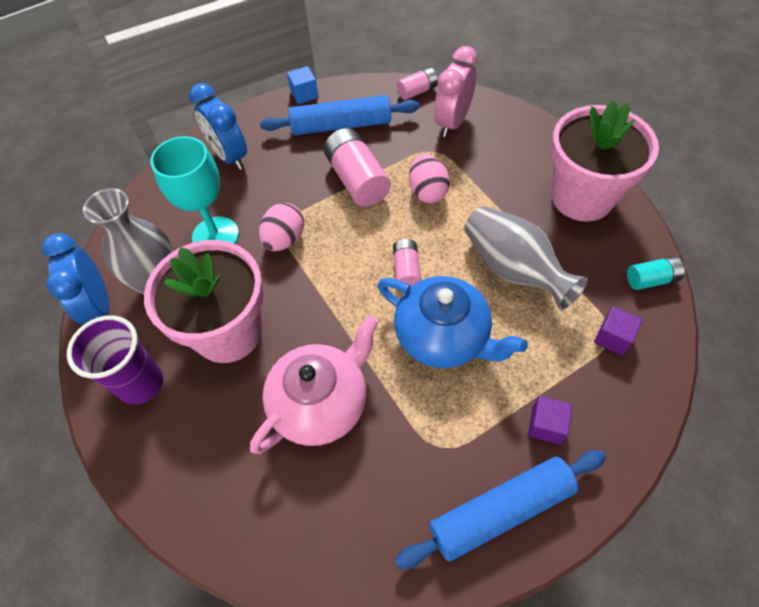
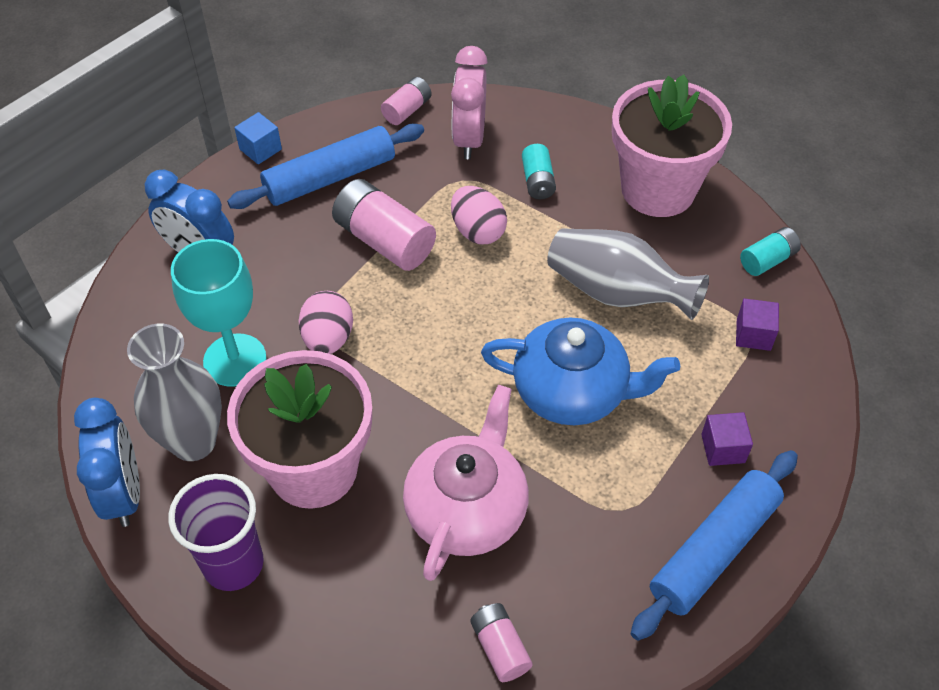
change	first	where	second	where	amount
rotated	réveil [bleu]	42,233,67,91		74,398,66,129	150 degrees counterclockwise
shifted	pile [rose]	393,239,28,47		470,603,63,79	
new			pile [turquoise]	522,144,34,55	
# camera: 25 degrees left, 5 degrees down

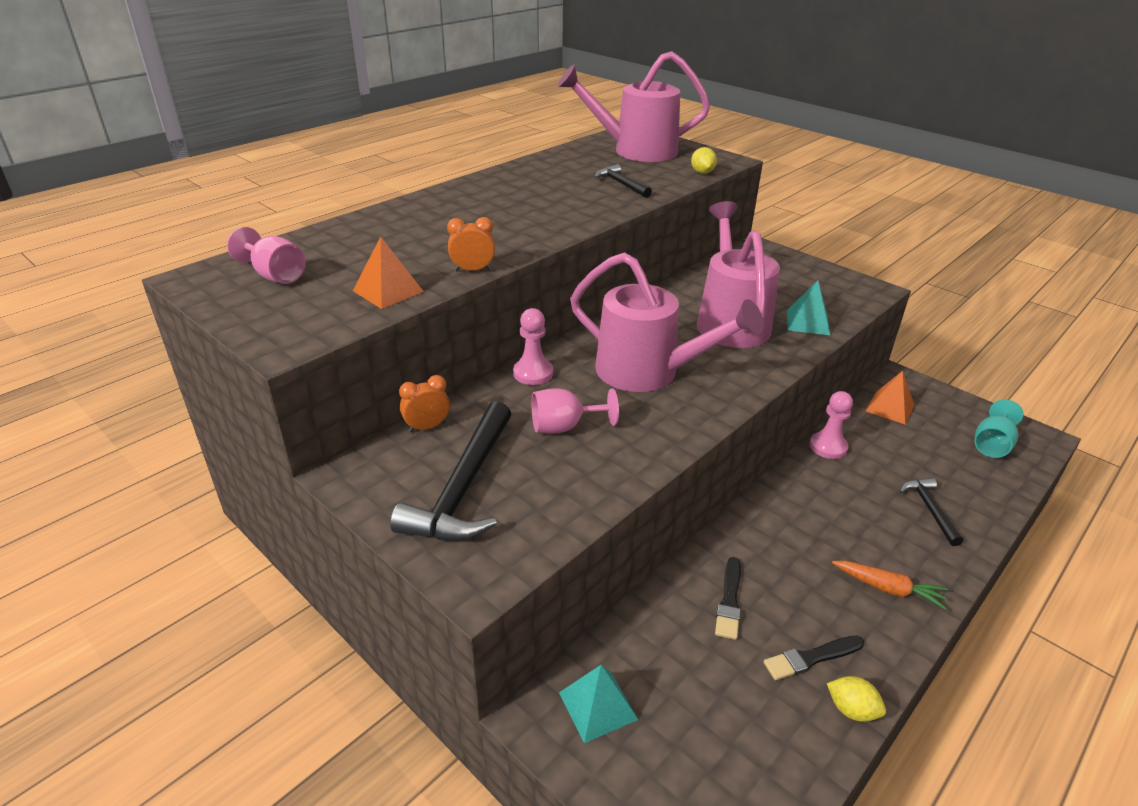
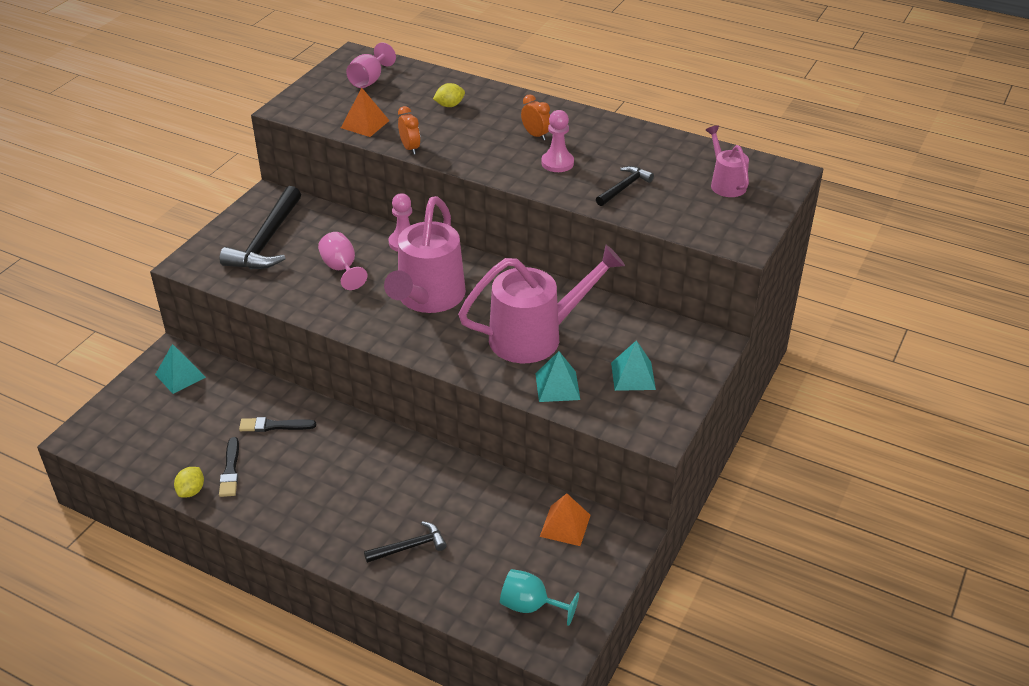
change	first	where	second	where	amount
scaled	arrosoir [rose]	557,51,153,111		706,125,43,72	x0.52
shifted	citron [jaune]	691,147,26,27		433,83,32,24	
shifted	réveil [orange]	399,375,51,57		521,94,29,47	
shifted	pion [rose]	810,391,43,68		541,110,33,62	
rotated	marteau [noir]	390,401,121,140		220,186,81,83	75 degrees counterclockwise
gone	carotte [orange]	832,561,116,49			
rotated	pinceau [noir]	764,636,100,44		219,437,20,60	150 degrees counterclockwise
new			pyramide [turquoise]	611,340,45,51	
# camera: 75 degrees right, 5 degrees up

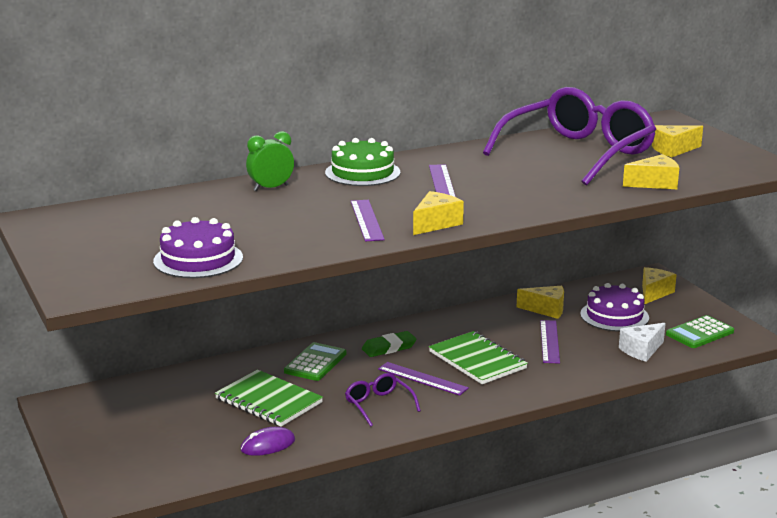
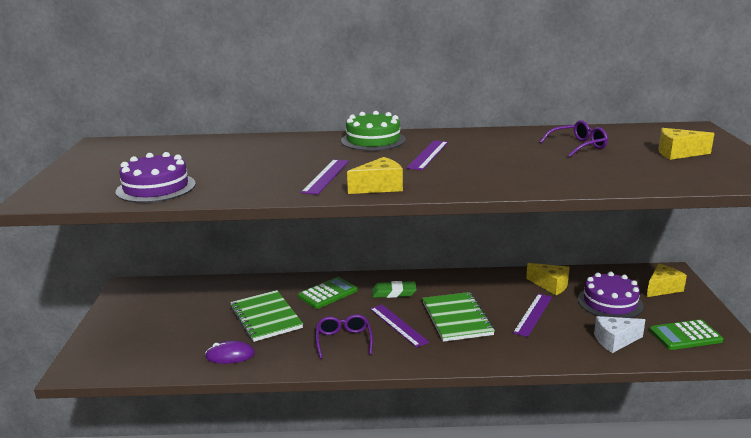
change	first	where	second	where	amount
scaled	lunettes [violet]	483,87,173,99		539,120,69,37	x0.42
gone	réveil [vert]	246,131,48,60			
gone	fromage [jaune]	623,154,56,35			
# camera: 25 degrees right, 0 degrees up

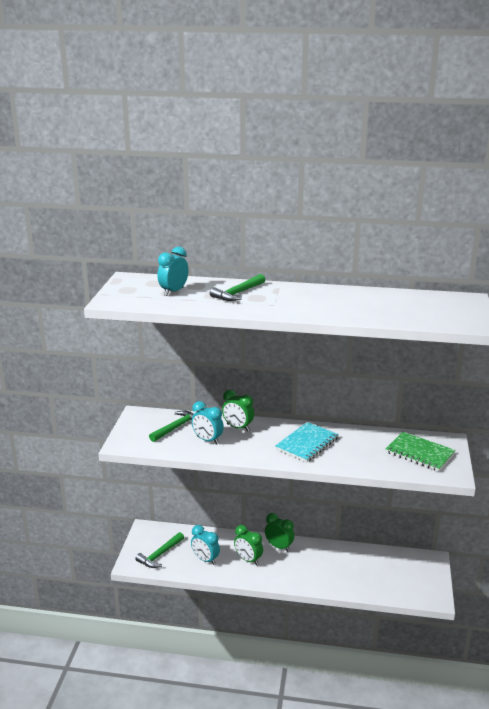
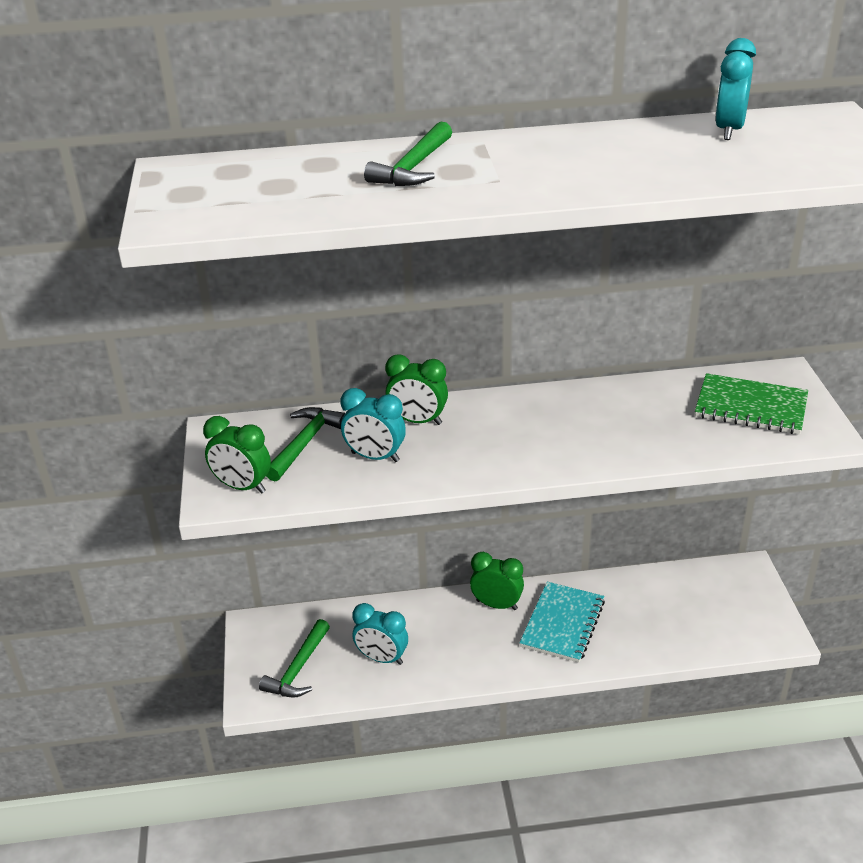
change	first	where	second	where	amount
shifted	réveil [turquoise]	157,247,32,49		715,38,41,102	
shifted	carnet [turquoise]	275,422,64,40		519,582,86,81	
shifted	réveil [vert]	234,525,29,40		203,416,68,78	
# camera: 15 degrees left, 10 degrees up

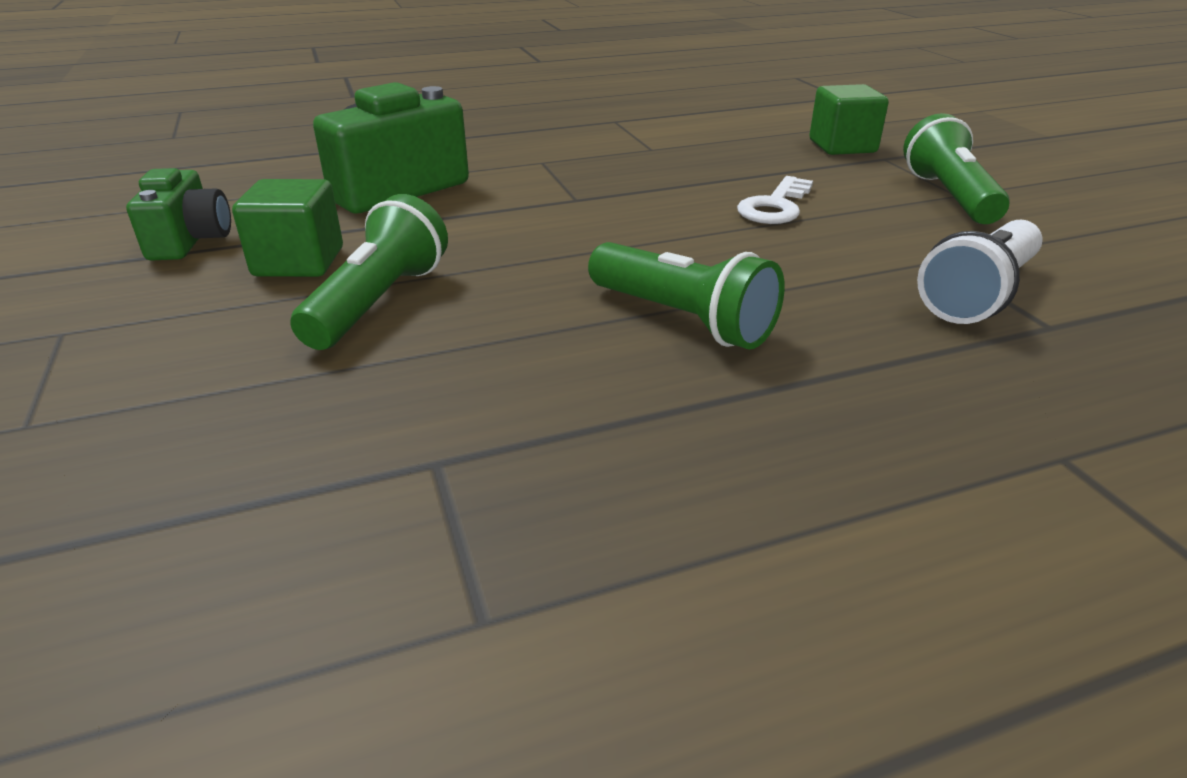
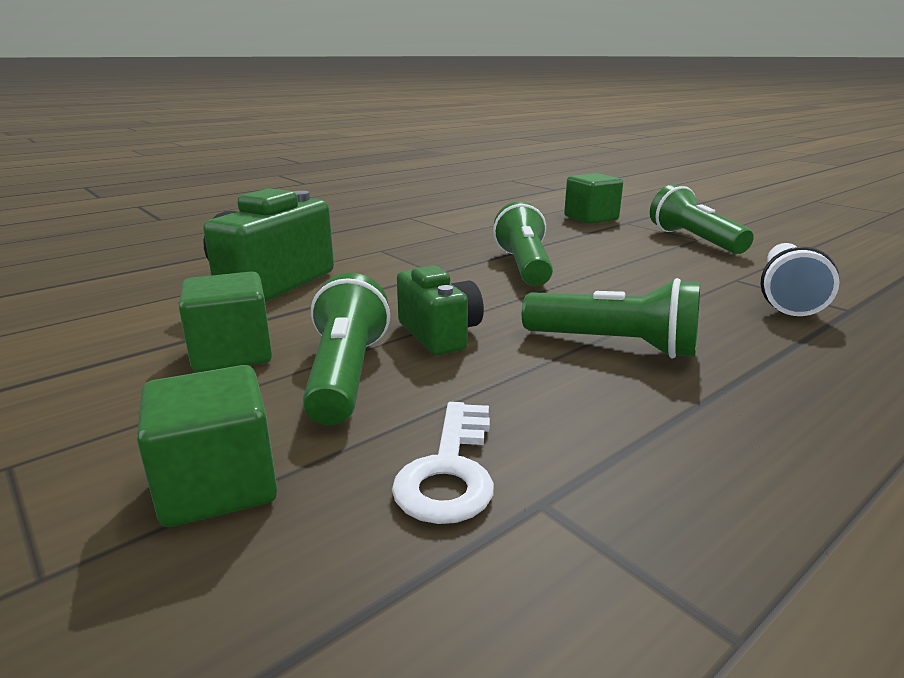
change	first	where	second	where	amount
shifted	appareil photo [vert]	126,168,105,93		397,266,87,89	
shifted	clé [blanc]	737,176,76,48		392,402,102,122	
new			lampe de poche [vert]	493,201,60,85	
new			cube [vert]	137,365,140,162	
# camera: 20 degrees left, 10 degrees down

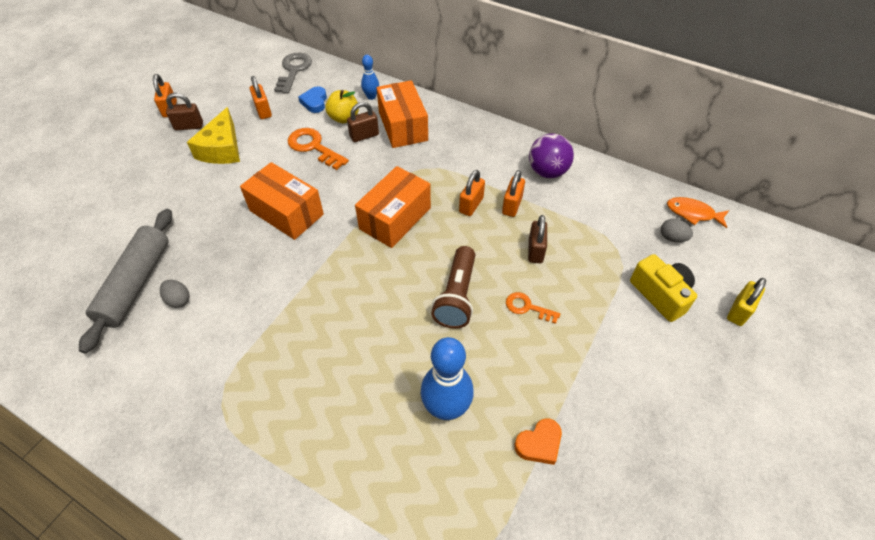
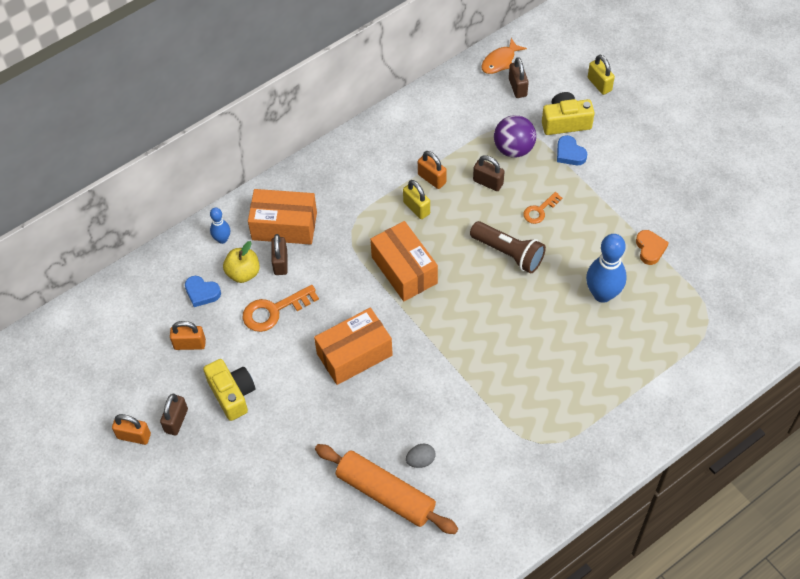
change	first	where	second	where	amount
gone	clé [gris]	274,53,38,41			
swapped	fromage [jaune]	187,107,53,57	appareil photo [jaune]	203,359,52,62	
shifted	balle [violet]	529,133,45,45		494,115,42,43	
repainted	cadenas [orange]	459,170,26,46	cadenas [jaune]	403,180,27,39	
repainted	rouleau à pâtisserie [gris]	79,209,93,145	rouleau à pâtisserie [orange]	315,444,143,90	
swapped	œuf [gris]	661,219,32,23	cadenas [marron]	509,57,20,41	
new			cœur [bleu]	557,135,30,30	
# camera: 65 degrees left, 5 degrees up

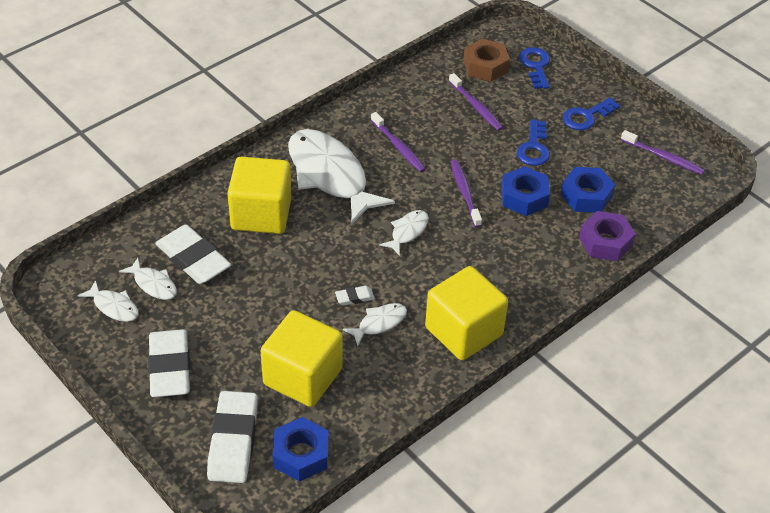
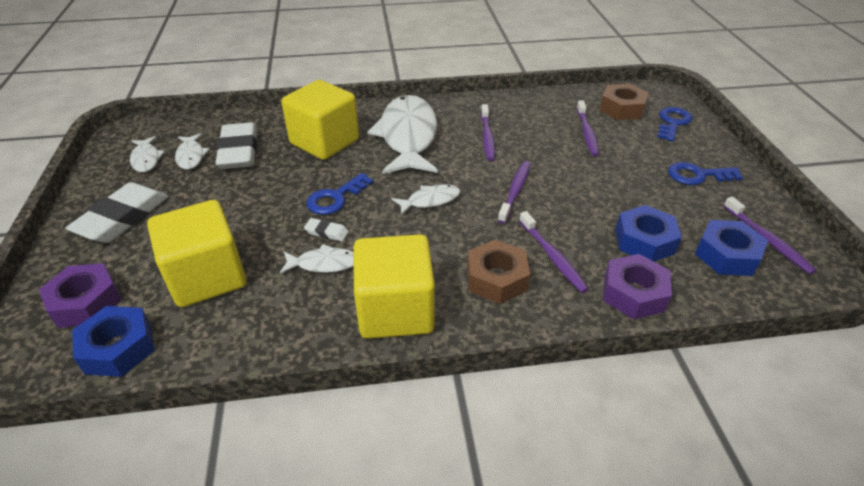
change	first	where	second	where	amount
shifted	clé [bleu]	517,119,33,47		306,173,67,42	
shifted	écrou [bleu]	501,166,49,50		695,220,73,56	
swapped	gomme [blanc]	207,391,51,92	écrou [violet]	39,263,83,65	
new			brosse à dents [violet]	519,211,70,82	
new			écrou [marron]	467,239,63,65	
# camera: 35 degrees right, 5 degrees down

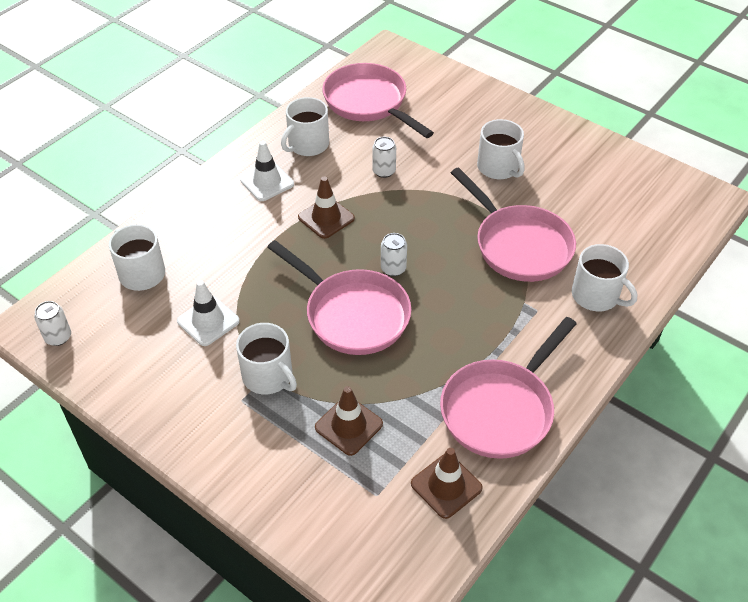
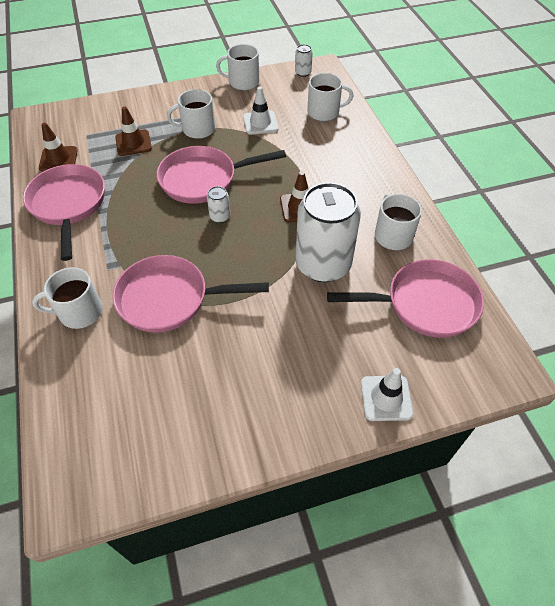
change	first	where	second	where	amount
shifted	tasse [blanc]	477,119,48,60		216,44,43,46	
scaled	canette [blanc]	372,137,24,41		296,182,65,100	x2.49
shifted	cône de chantier [blanc]	240,141,54,60		361,368,52,53	
# camera: 125 degrees right, 5 degrees up

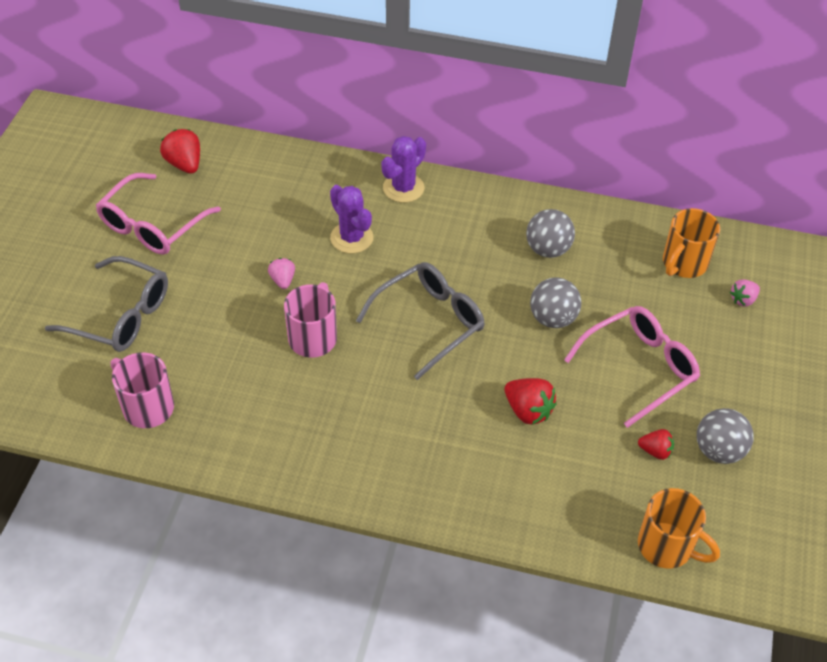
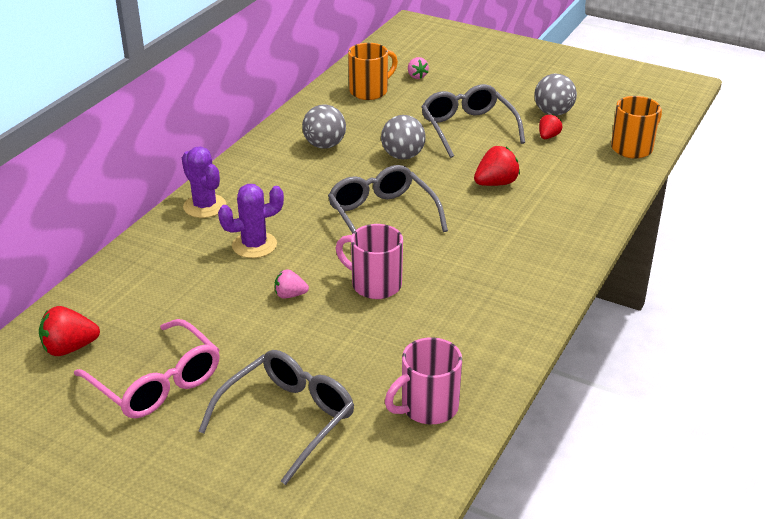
change	first	where	second	where	amount
rotated	tasse [orange]	663,208,57,70		348,43,50,57	90 degrees counterclockwise
repainted	lunettes [rose]	564,306,136,122	lunettes [gris]	421,84,104,74	
# camera: 75 degrees left, 15 degrees down

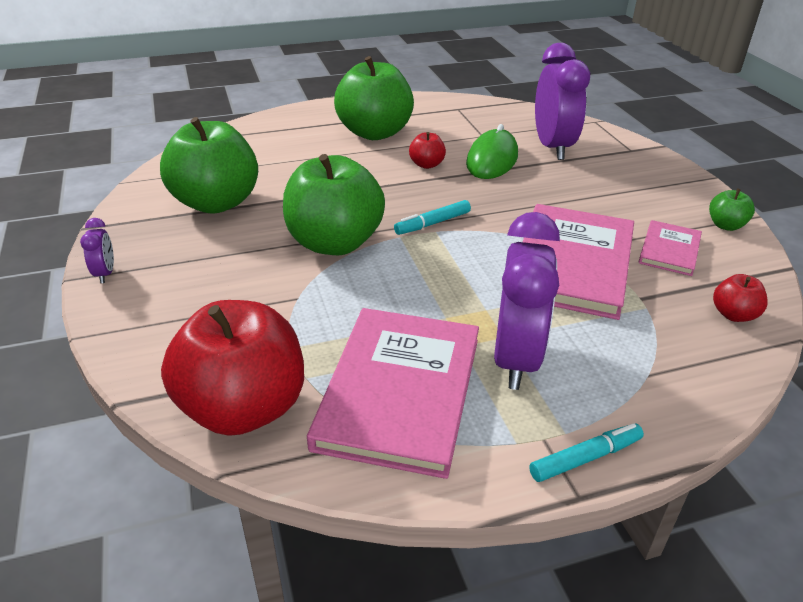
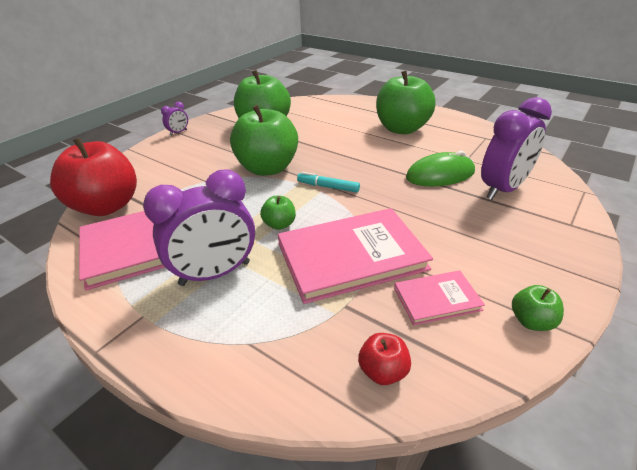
change	first	where	second	where	amount
gone	pomme [rouge]	409,132,37,37			
gone	feutre [turquoise]	529,423,115,59			
new			pomme [vert]	260,196,36,34	
# camera: 55 degrees right, 0 degrees up

